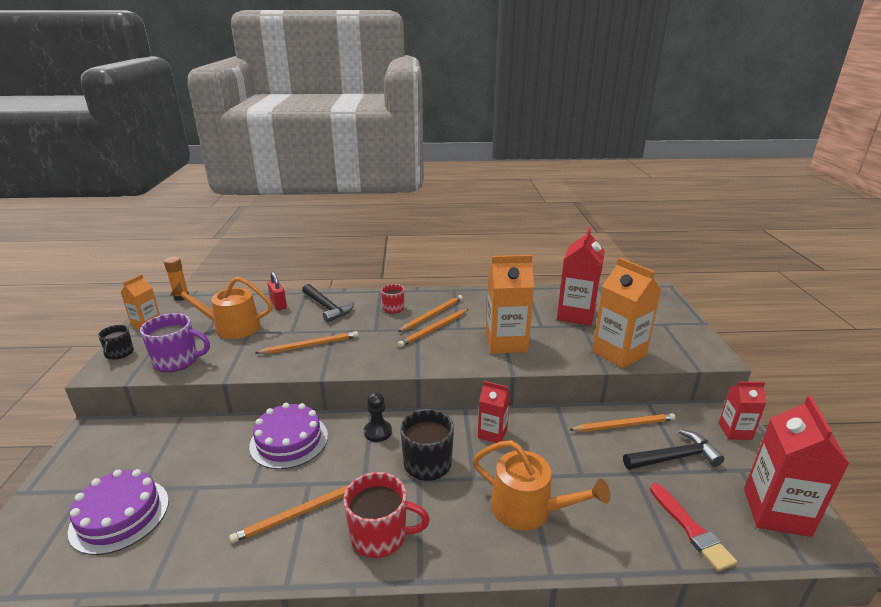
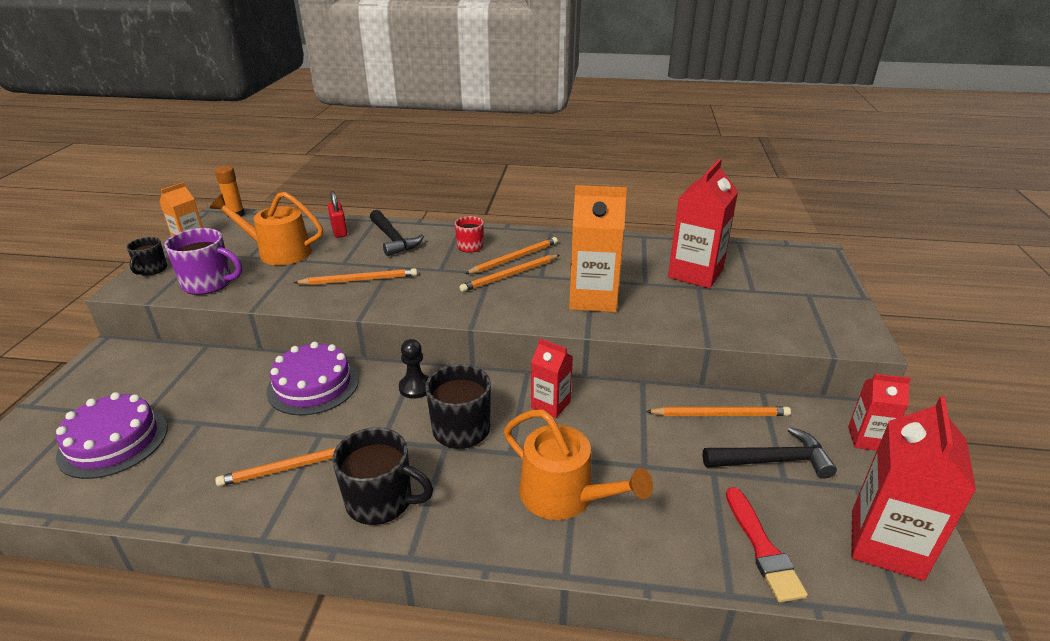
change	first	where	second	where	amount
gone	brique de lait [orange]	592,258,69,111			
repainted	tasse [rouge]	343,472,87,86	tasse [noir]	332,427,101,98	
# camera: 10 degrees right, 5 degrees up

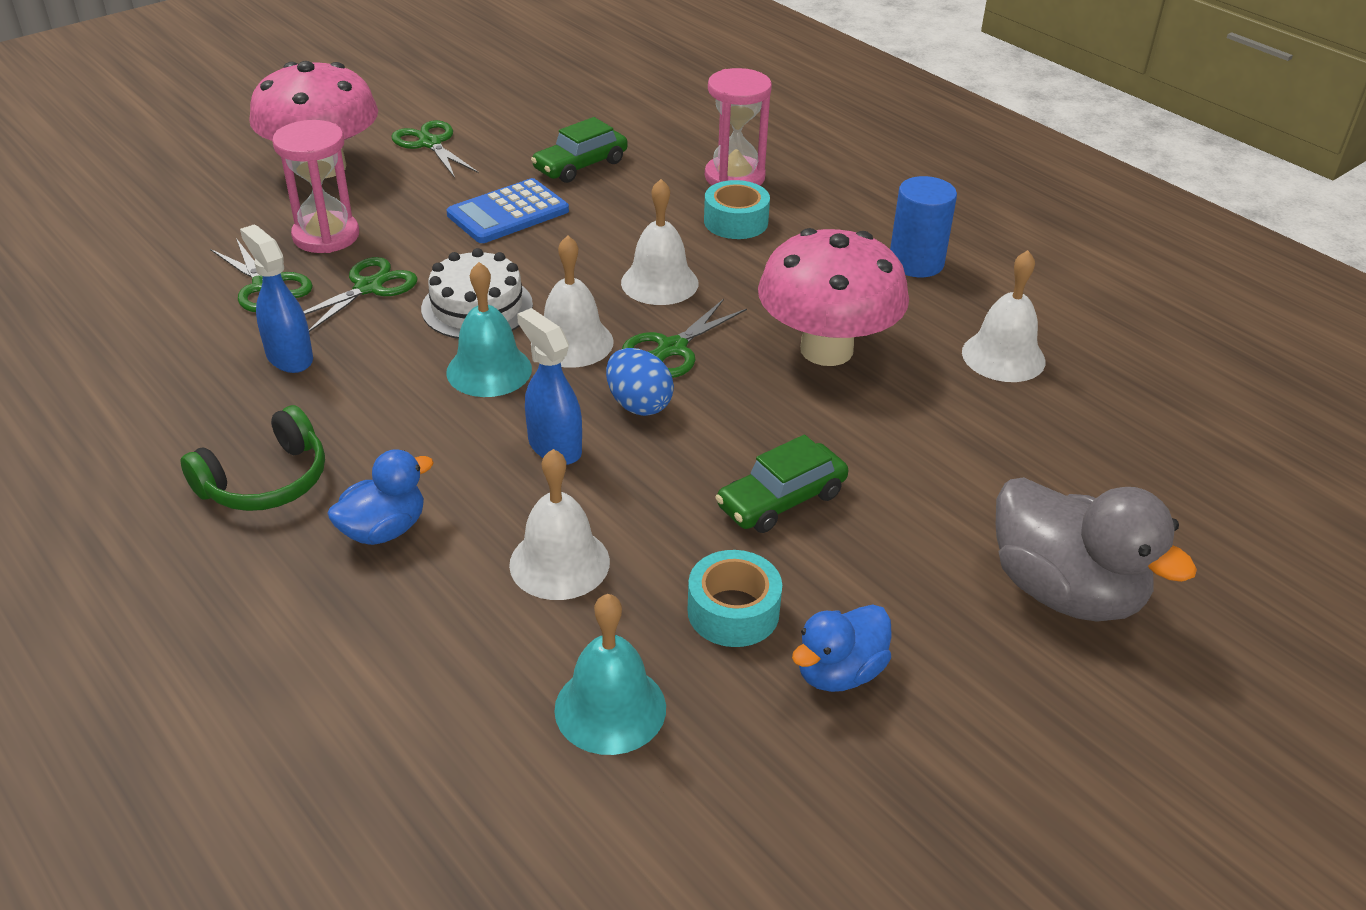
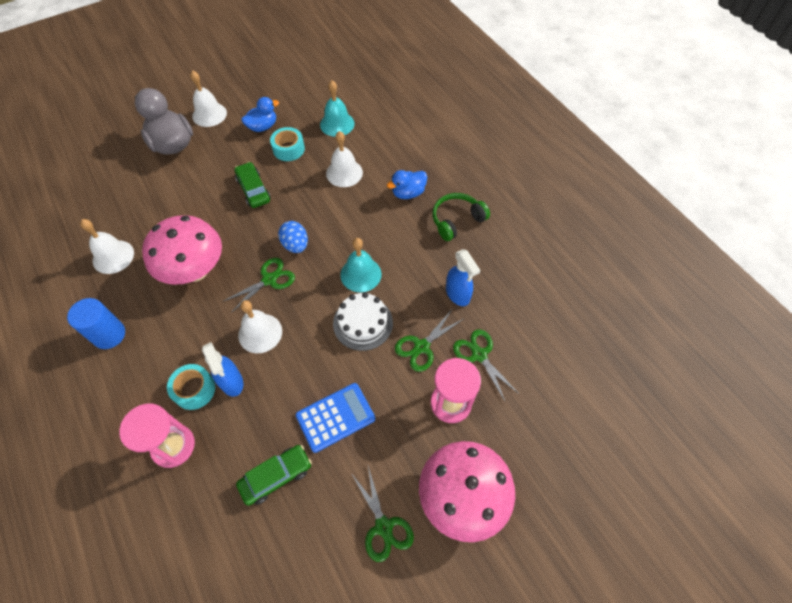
change	first	where	second	where	amount
shifted	cloche [blanc]	531,235,83,133		190,70,37,57	
shifted	vaporisateur [bleu]	517,308,65,157		202,342,41,55	
rotated	voiture [vert]	715,435,133,98		234,162,37,46	90 degrees counterclockwise
# camera: 170 degrees left, 20 degrees up

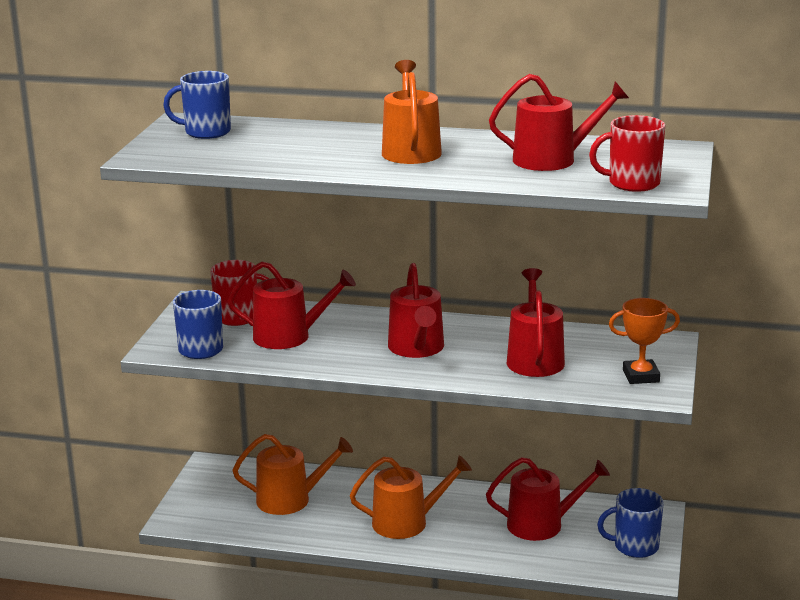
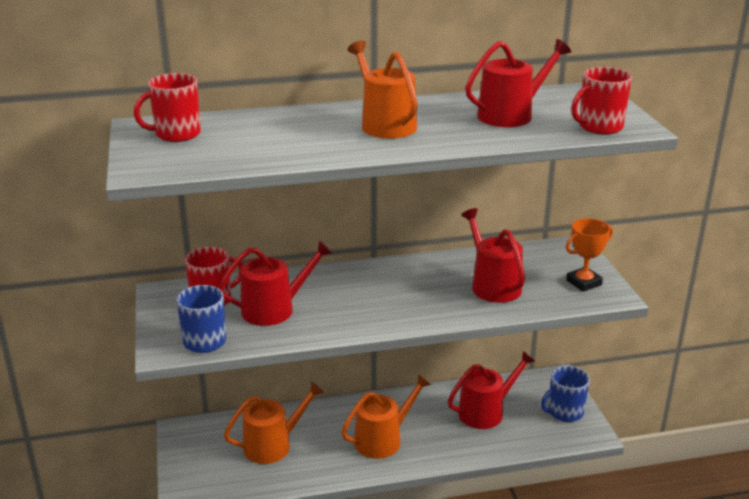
change	first	where	second	where	amount
repainted	tasse [bleu]	163,71,68,68	tasse [rouge]	134,73,67,69	
gone	arrosoir [rouge]	388,263,56,95			
# camera: 25 degrees left, 5 degrees up

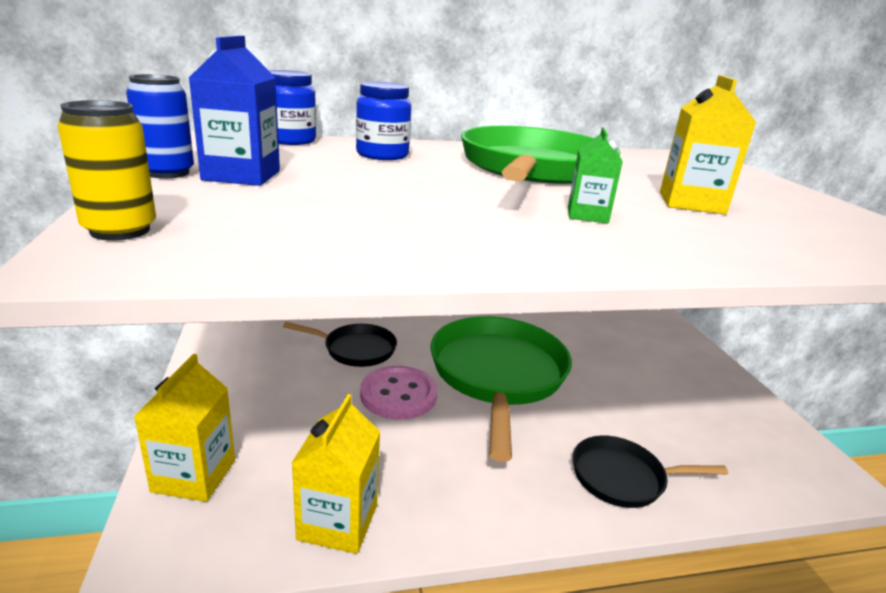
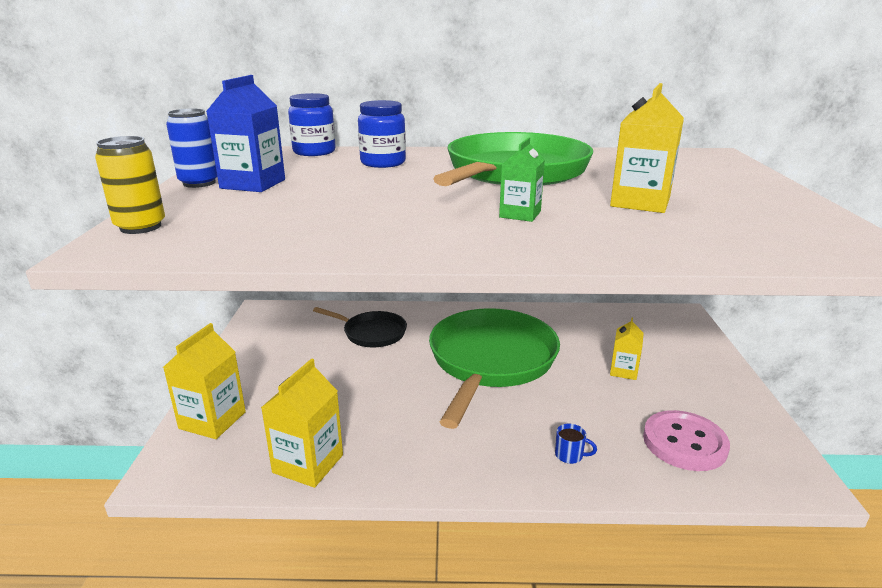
change	first	where	second	where	amount
shifted	bouton [rose]	360,366,77,54		643,410,87,61	
swapped	poêle [noir]	573,435,155,73	tasse [bleu]	555,424,42,40	
new			brique de lait [jaune]	610,318,34,62	
# camera: 15 degrees right, 0 degrees up

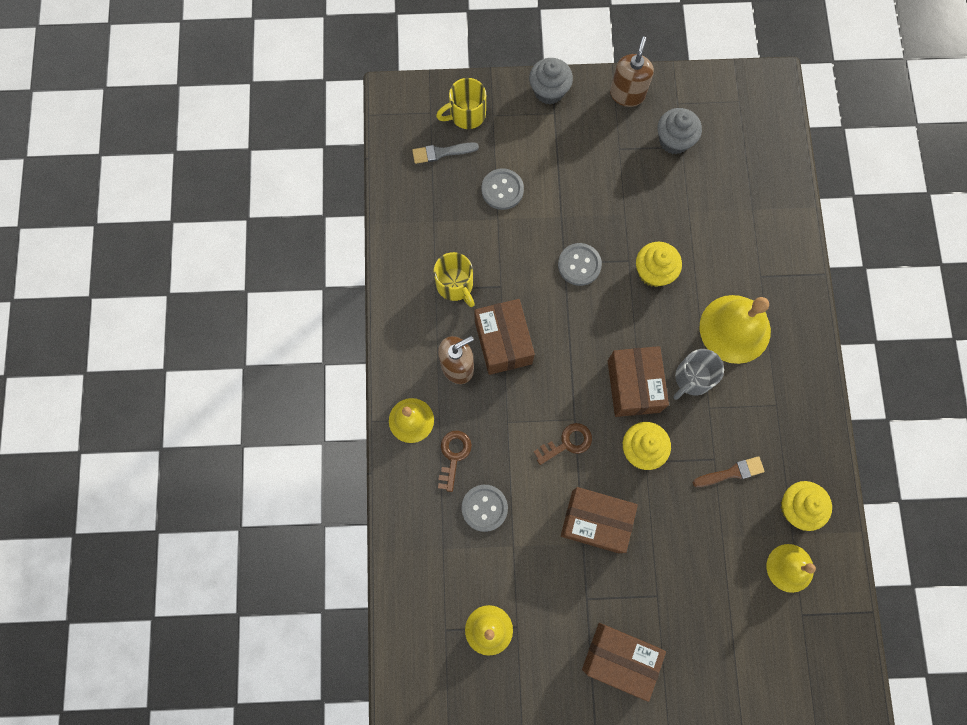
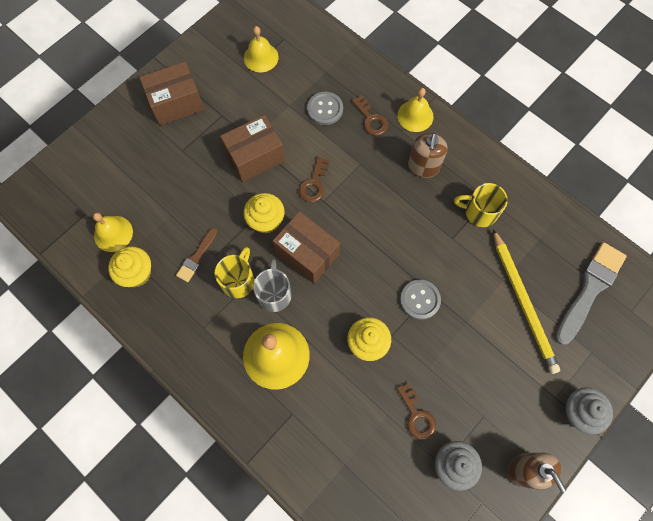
change	first	where	second	where	amount
shifted	tasse [jaune]	436,78,50,51		215,247,40,51	
scaled	pinceau [gris]	412,142,67,22		555,242,72,103	x1.87
swapped	bouton [gris]	482,169,42,41	crayon [jaune]	493,229,67,145	
gone	boîte [marron]	474,299,61,76			
new			clé [marron]	397,383,39,57	
# camera: 135 degrees right, 5 degrees down

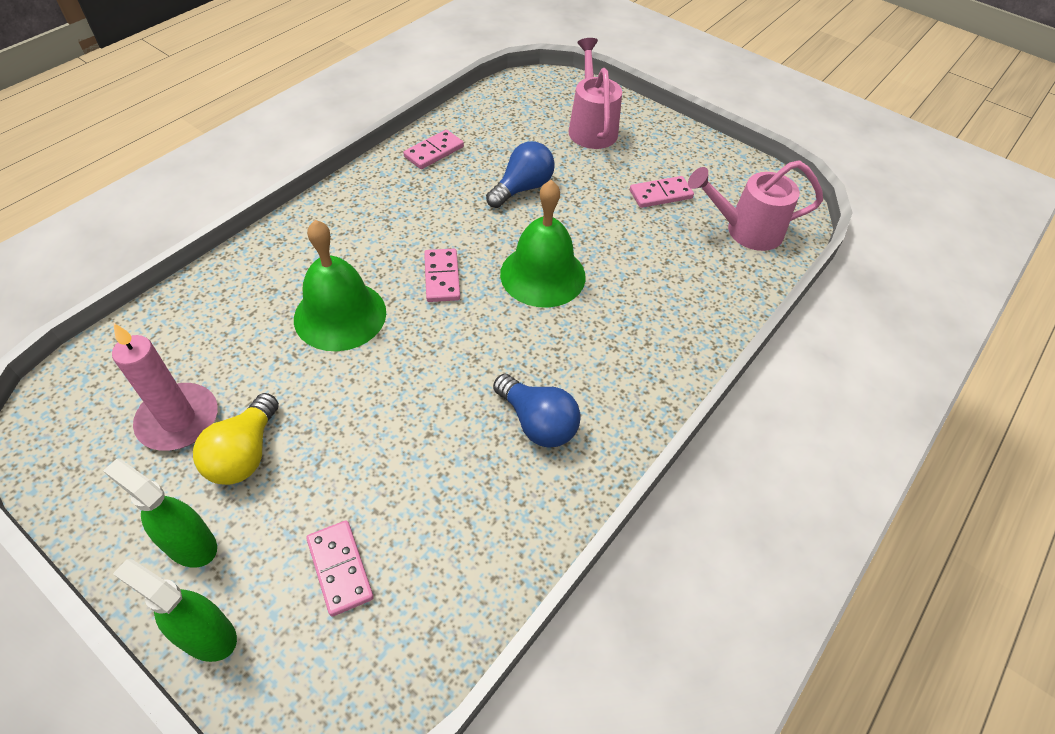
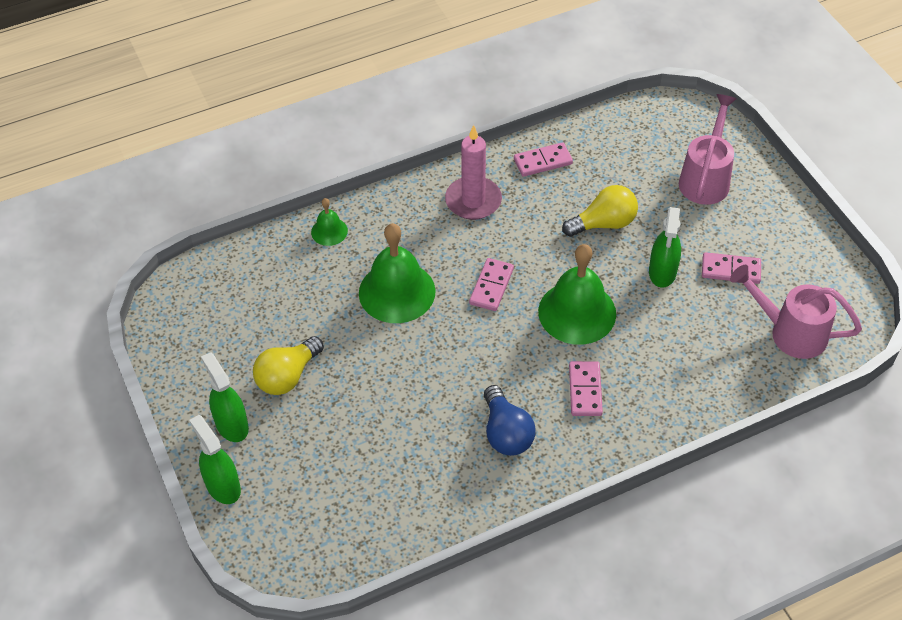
change	first	where	second	where	amount
repainted	ampoule [bleu]	486,141,69,67	ampoule [jaune]	562,185,76,52	
shifted	bougie [rose]	112,323,105,128		445,125,57,95	
shifted	domino [rose]	306,521,68,96		569,361,34,55	
new			cloche [vert]	311,198,37,48	
new			vaporisateur [vert]	649,207,32,81	
# camera: 30 degrees right, 0 degrees up

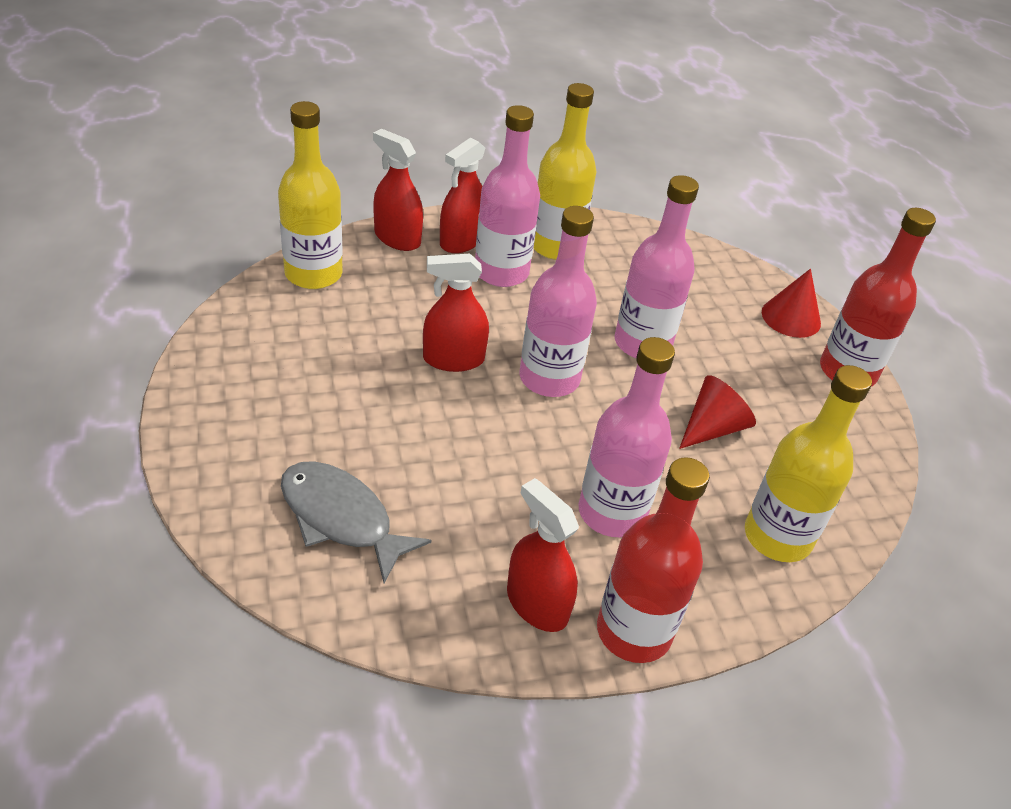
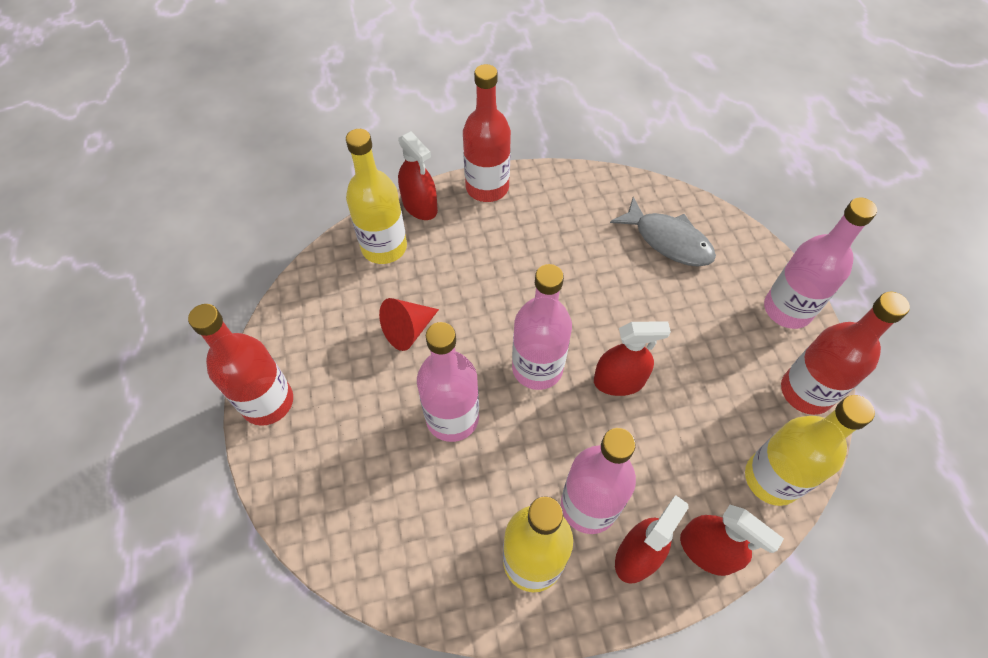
change	first	where	second	where	amount
gone	cône [rouge]	762,269,59,69			
shifted	bouteille [rose]	579,337,96,200		764,197,113,132	
shifted	vaporisateur [rouge]	507,478,72,154		398,131,40,89	
new			bouteille [rouge]	781,292,129,123	
# camera: 175 degrees left, 15 degrees up

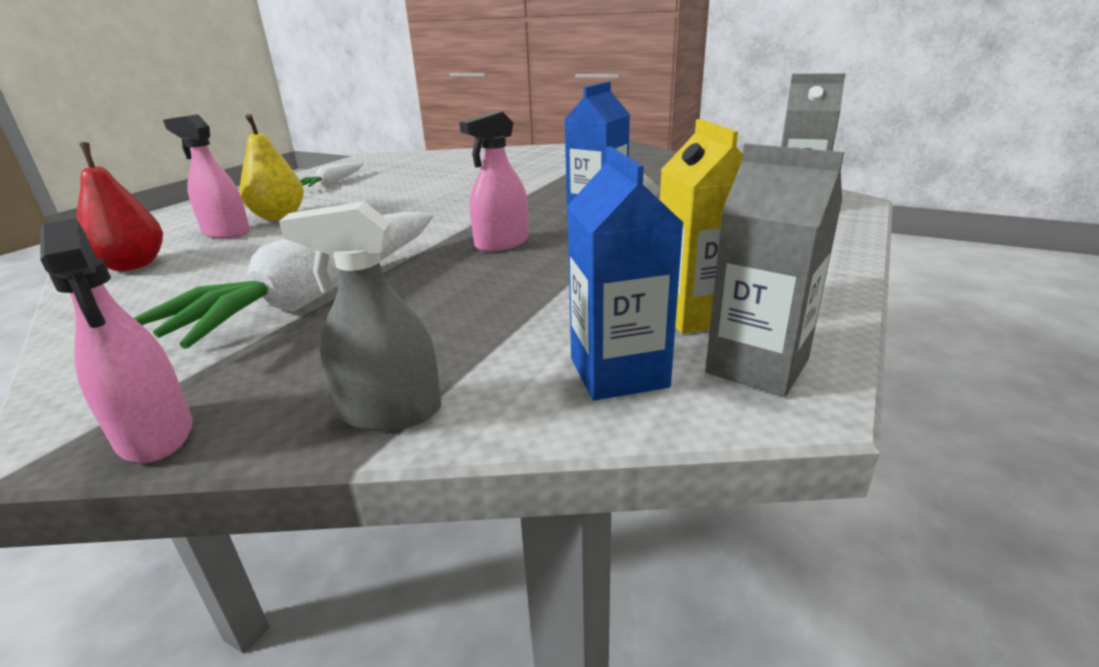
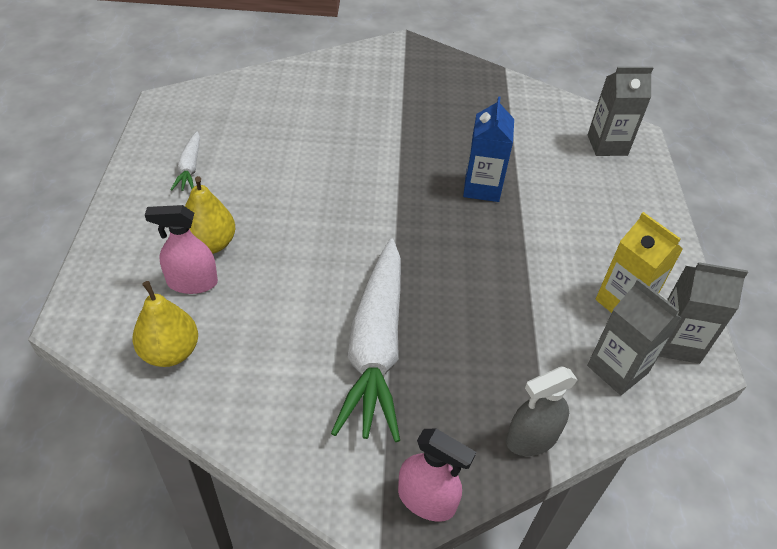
change	first	where	second	where	amount
gone	vaporisateur [rose]	459,110,70,142			
repainted	poire [rouge]	77,142,86,129	poire [jaune]	133,281,65,86	
repainted	brique de lait [bleu]	567,146,116,255	brique de lait [gris]	587,279,95,116	
# camera: 30 degrees left, 20 degrees up

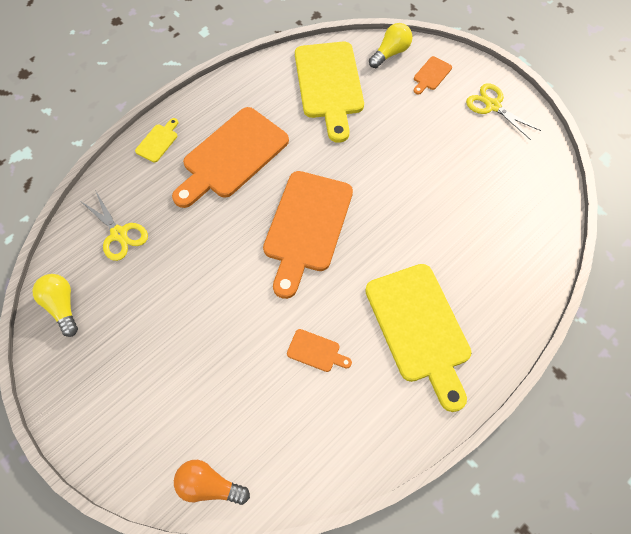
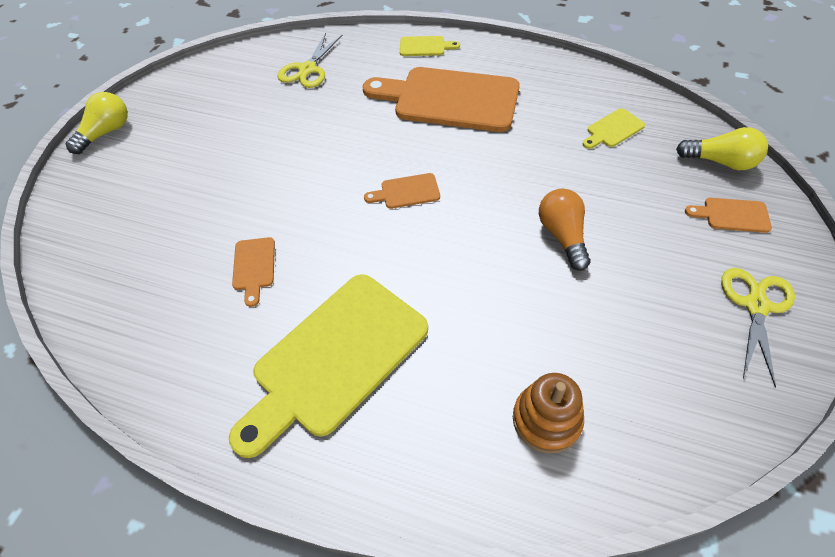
change	first	where	second	where	amount
scaled	planche à découper [jaune]	295,42,69,101		583,108,62,41	x0.42
scaled	planche à découper [orange]	263,171,90,128		364,173,76,36	x0.42
shifted	ampoule [jaune]	33,274,45,63		66,92,62,62	
shifted	ampoule [orange]	174,460,76,45		539,189,52,82	
new			jouet à empiler [orange]	513,373,71,81	
# camera: 65 degrees right, 10 degrees down

